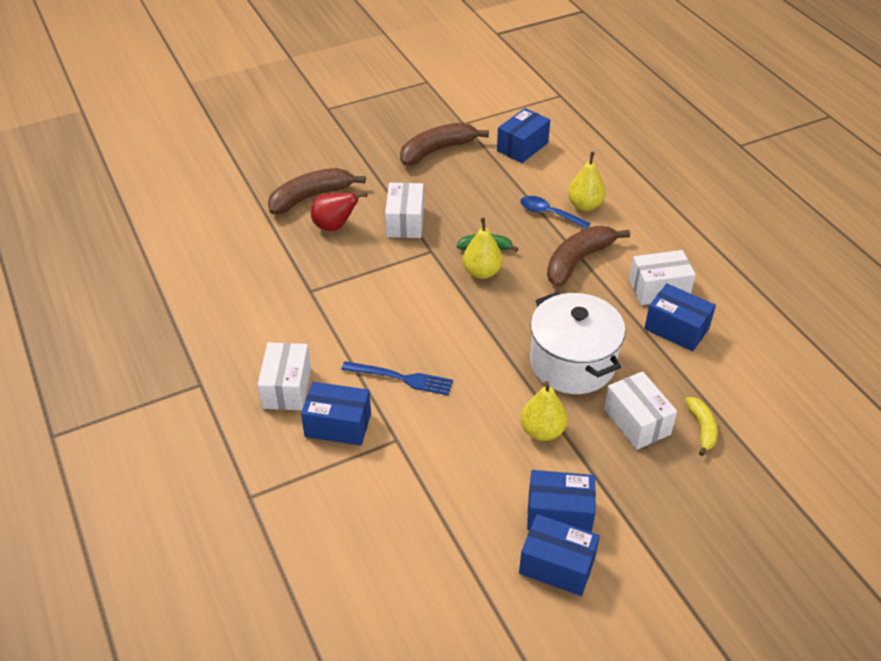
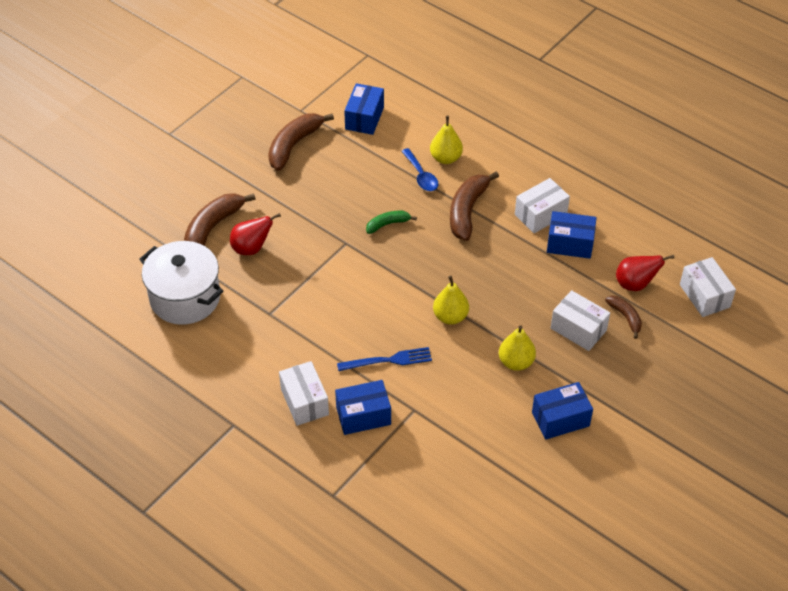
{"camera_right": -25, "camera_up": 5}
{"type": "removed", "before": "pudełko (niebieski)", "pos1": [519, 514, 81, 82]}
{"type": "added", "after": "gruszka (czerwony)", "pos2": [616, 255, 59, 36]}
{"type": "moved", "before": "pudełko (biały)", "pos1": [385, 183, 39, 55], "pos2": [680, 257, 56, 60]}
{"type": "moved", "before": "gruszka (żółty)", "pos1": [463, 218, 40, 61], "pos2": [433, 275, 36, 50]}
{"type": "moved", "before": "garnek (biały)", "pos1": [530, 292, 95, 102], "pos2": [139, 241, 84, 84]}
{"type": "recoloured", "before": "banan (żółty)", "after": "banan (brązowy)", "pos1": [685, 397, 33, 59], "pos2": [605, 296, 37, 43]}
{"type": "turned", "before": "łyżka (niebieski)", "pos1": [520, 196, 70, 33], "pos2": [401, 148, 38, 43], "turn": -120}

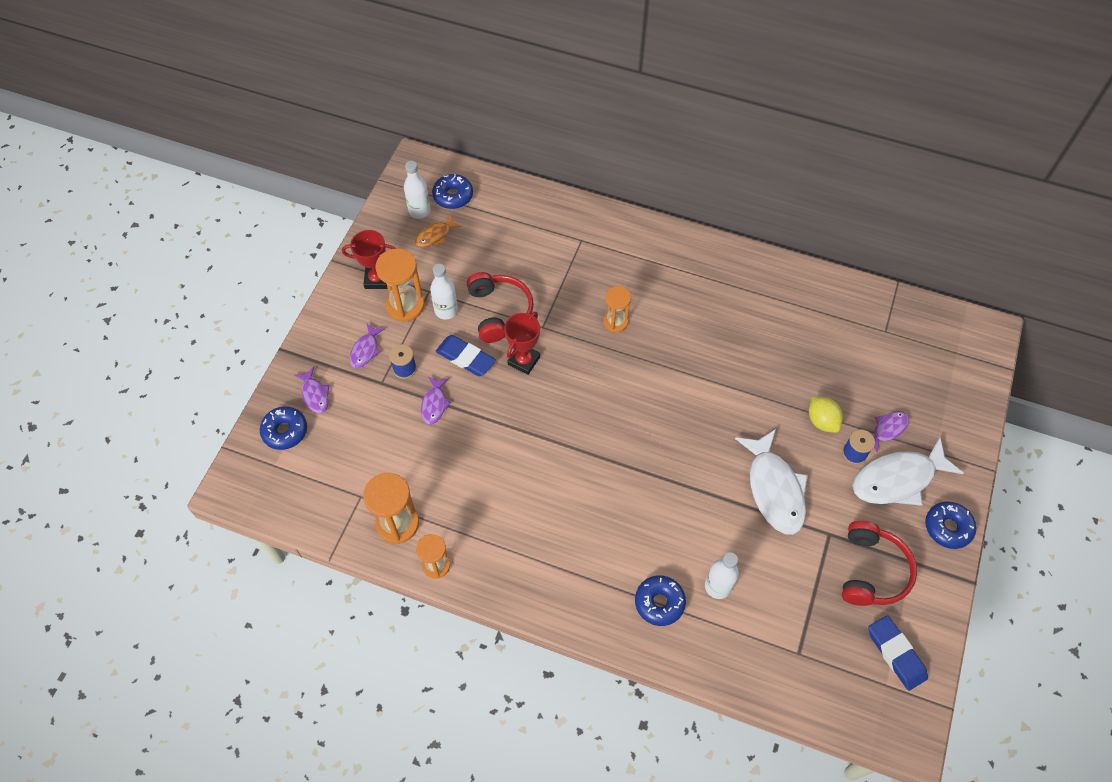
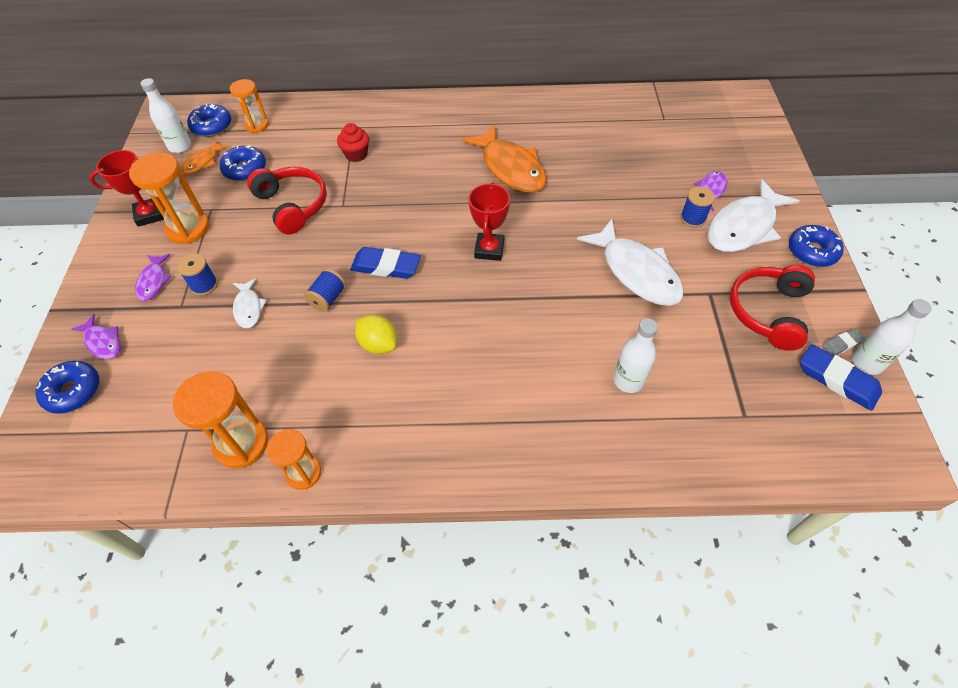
{"camera_right": -20, "camera_up": -5}
{"type": "added", "after": "szpulka (niebieski)", "pos2": [304, 268, 42, 44]}
{"type": "added", "after": "muffinka (czerwony)", "pos2": [337, 123, 32, 39]}
{"type": "added", "after": "ryba (pomarańczowy)", "pos2": [462, 124, 84, 69]}
{"type": "added", "after": "gumka do mazania (szary)", "pos2": [822, 329, 44, 26]}
{"type": "moved", "before": "butelka (biały)", "pos1": [430, 264, 28, 56], "pos2": [852, 299, 80, 76]}
{"type": "moved", "before": "gumka do mazania (niebieski)", "pos1": [436, 335, 60, 41], "pos2": [350, 247, 71, 32]}
{"type": "moved", "before": "puchar (czerwony)", "pos1": [504, 312, 36, 63], "pos2": [468, 182, 42, 79]}
{"type": "moved", "before": "klepsydra (pomarańczowy)", "pos1": [603, 286, 28, 46], "pos2": [230, 79, 39, 54]}
{"type": "moved", "before": "donut (niebieski)", "pos1": [635, 576, 51, 50], "pos2": [219, 145, 47, 36]}
{"type": "moved", "before": "cytryna (żółty)", "pos1": [809, 396, 34, 37], "pos2": [355, 315, 42, 39]}
{"type": "recoloured", "before": "ryba (fioletowy)", "after": "ryba (biały)", "pos1": [421, 377, 30, 48], "pos2": [233, 278, 34, 50]}
{"type": "turned", "before": "słuchawki (czerwony)", "pos1": [842, 521, 75, 85], "pos2": [730, 265, 85, 86], "turn": -150}

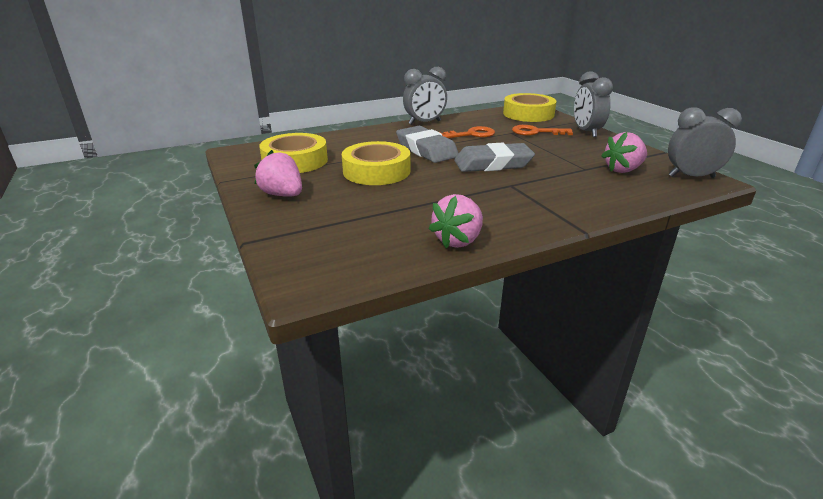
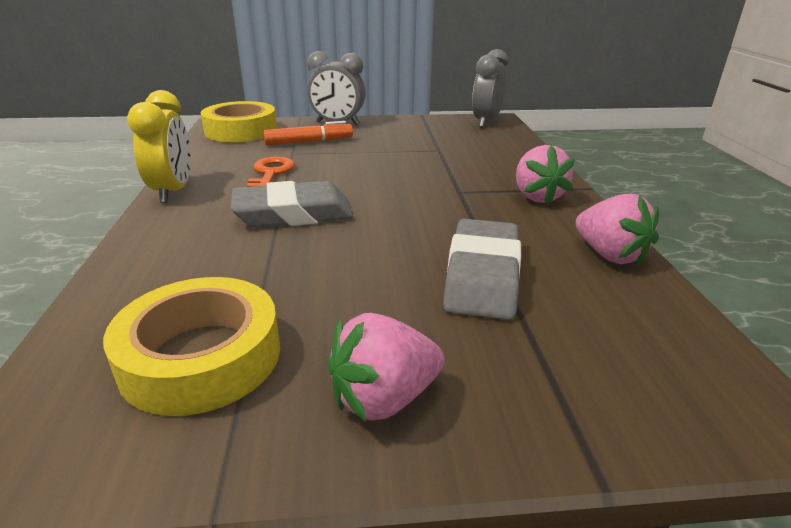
{"camera_right": -70, "camera_up": 0}
{"type": "removed", "before": "taśma klejąca (żółty)", "pos1": [342, 141, 68, 44]}
{"type": "moved", "before": "gumka do mazania (szary)", "pos1": [454, 143, 81, 29], "pos2": [443, 219, 78, 101]}
{"type": "moved", "before": "truskawka (różowy)", "pos1": [601, 132, 46, 41], "pos2": [516, 145, 59, 60]}
{"type": "replaced", "before": "klucz (pomarańczowy)", "after": "flamaster (pomarańczowy)", "pos1": [512, 125, 61, 11], "pos2": [263, 121, 90, 24]}
{"type": "recoloured", "before": "budzik (szary)", "after": "budzik (żółty)", "pos1": [403, 67, 44, 58], "pos2": [127, 90, 64, 113]}

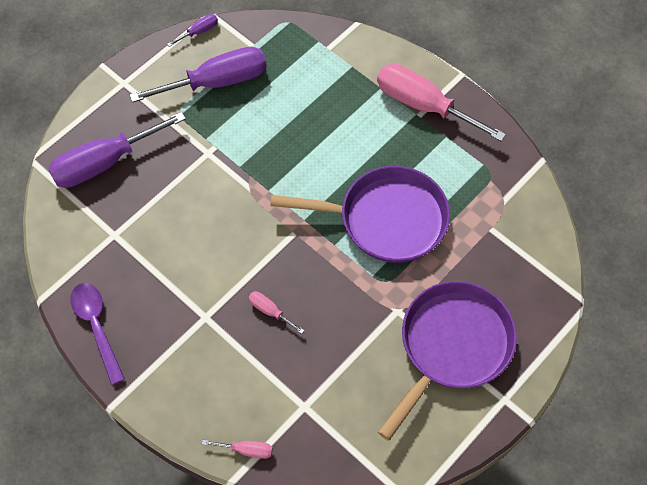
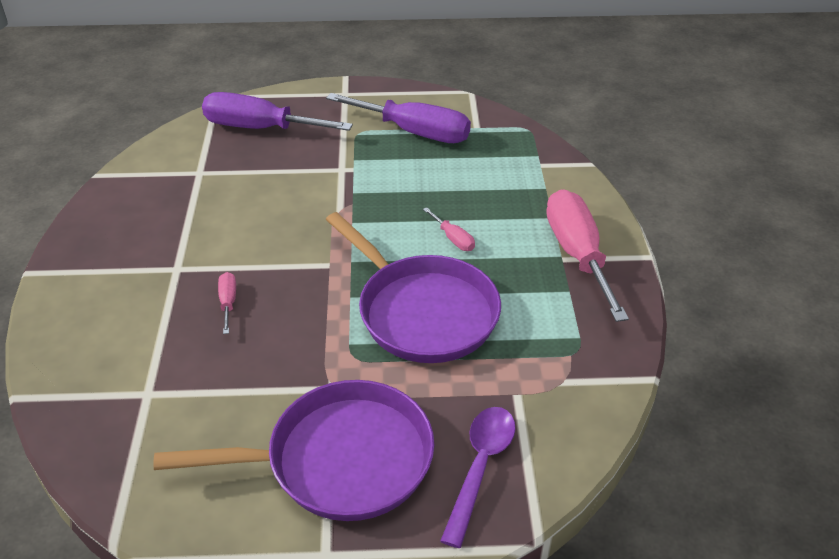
{"camera_right": 45, "camera_up": -20}
{"type": "removed", "before": "śrubokręt (fioletowy)", "pos1": [167, 14, 51, 33]}
{"type": "moved", "before": "łyżka (fioletowy)", "pos1": [70, 283, 55, 102], "pos2": [440, 407, 75, 141]}
{"type": "moved", "before": "śrubokręt (różowy)", "pos1": [202, 440, 71, 19], "pos2": [423, 207, 52, 44]}

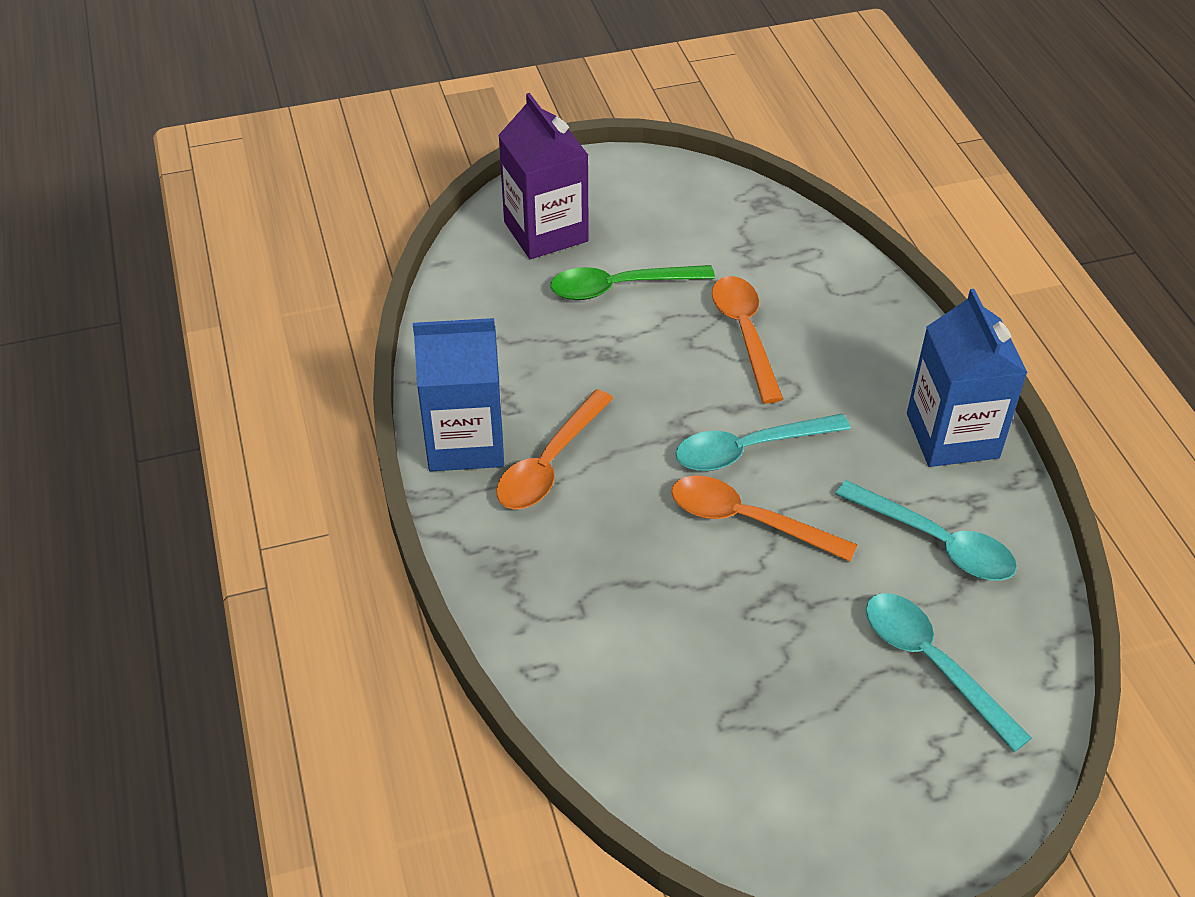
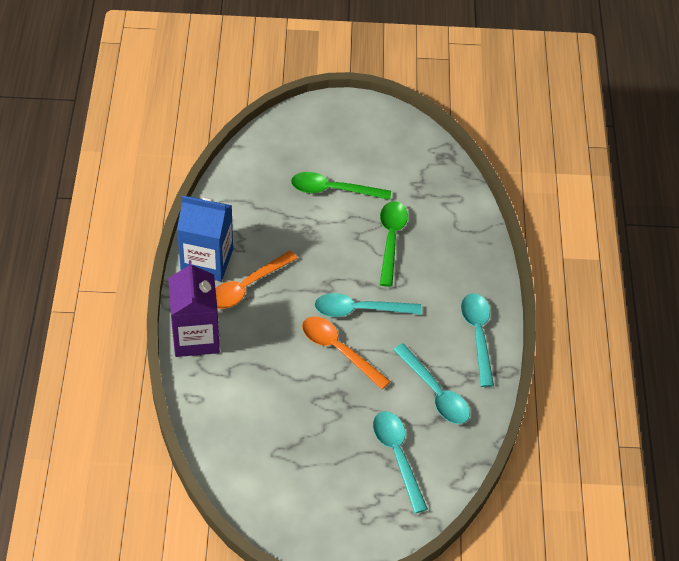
{"camera_right": 15, "camera_up": 5}
{"type": "moved", "before": "karton mleka (fioletowy)", "pos1": [498, 93, 91, 166], "pos2": [168, 260, 52, 97]}
{"type": "replaced", "before": "karton mleka (niebieski)", "after": "łyżka (turkusowy)", "pos1": [907, 289, 121, 178], "pos2": [461, 293, 33, 94]}
{"type": "recoloured", "before": "łyżka (pomarańczowy)", "after": "łyżka (zielony)", "pos1": [712, 276, 71, 127], "pos2": [380, 201, 28, 86]}

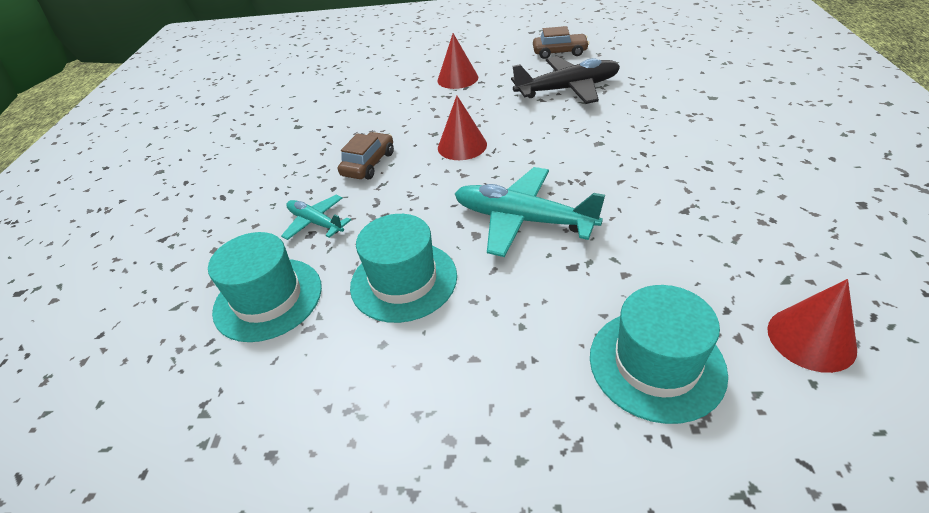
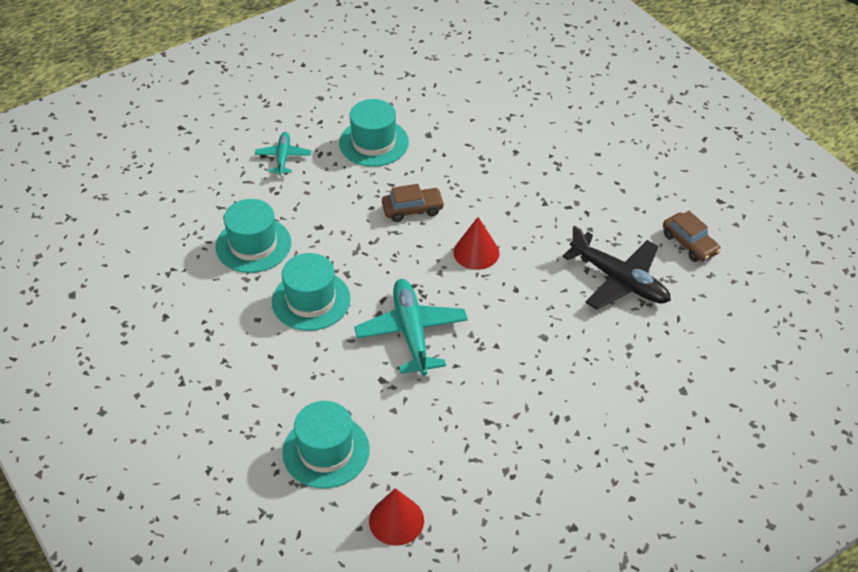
{"camera_right": 50, "camera_up": 5}
{"type": "removed", "before": "stożek (czerwony)", "pos1": [437, 33, 41, 56]}
{"type": "added", "after": "kapelusz (turkusowy)", "pos2": [339, 99, 70, 68]}
{"type": "moved", "before": "samolot (turkusowy)", "pos1": [281, 195, 70, 45], "pos2": [255, 132, 56, 43]}

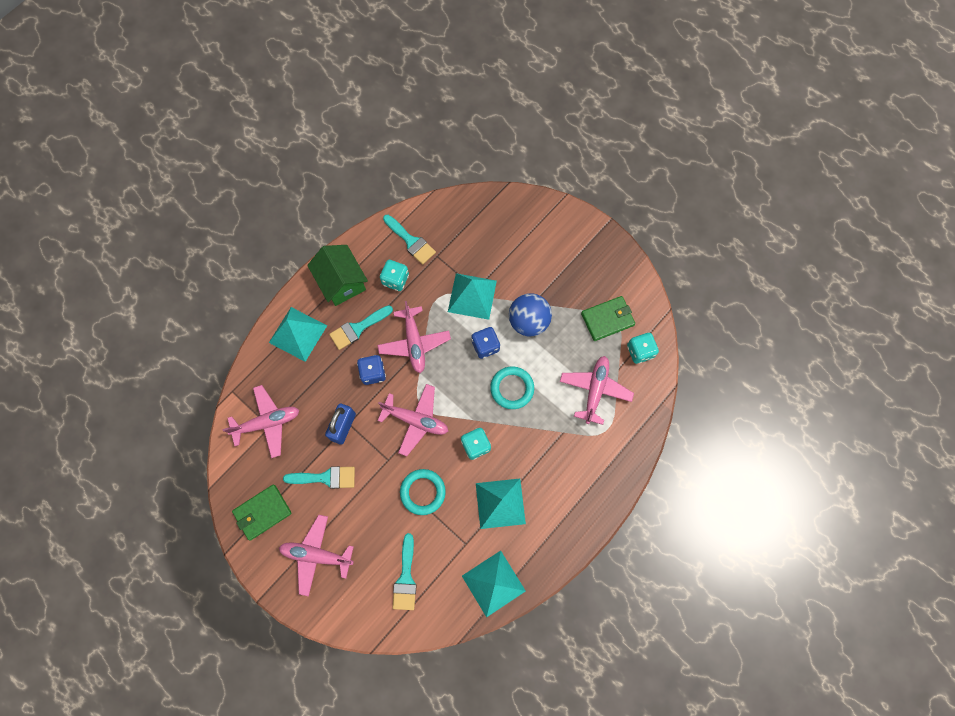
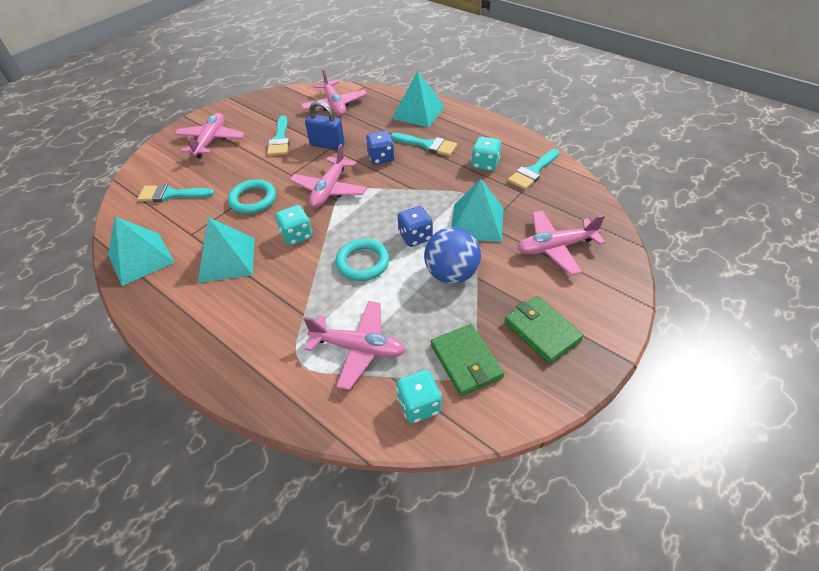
{"camera_right": 90, "camera_up": -25}
{"type": "removed", "before": "domek (zielony)", "pos1": [307, 245, 61, 61]}
{"type": "moved", "before": "portfel (zielony)", "pos1": [232, 484, 60, 57], "pos2": [504, 296, 80, 68]}
{"type": "moved", "before": "samolot (różowy)", "pos1": [377, 301, 74, 72], "pos2": [517, 210, 88, 65]}
{"type": "turned", "before": "pędzel (turkusowy)", "pos1": [329, 305, 64, 45], "pos2": [391, 133, 66, 23], "turn": 150}

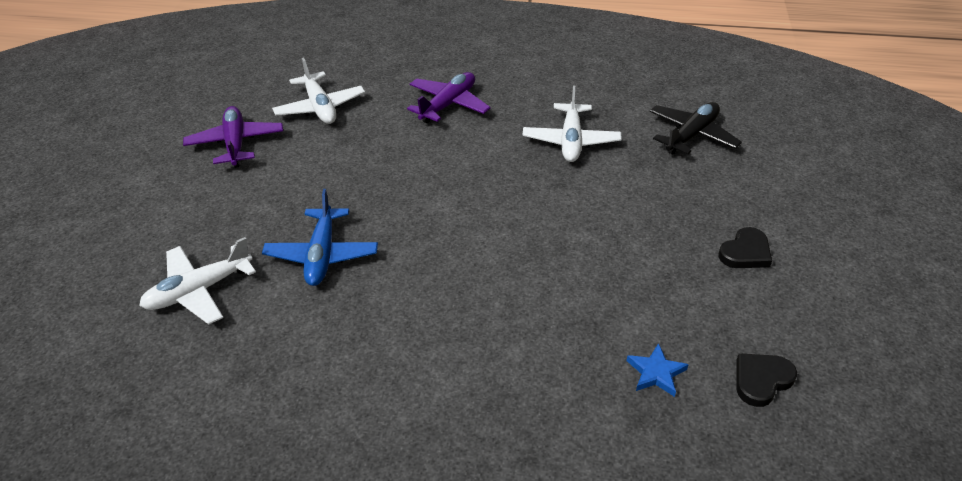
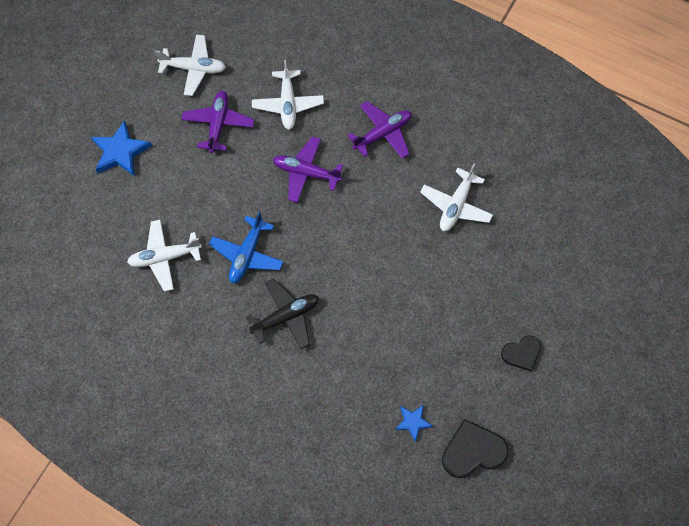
{"camera_right": 20, "camera_up": 25}
{"type": "added", "after": "gwiazda (niebieski)", "pos2": [91, 120, 61, 56]}
{"type": "added", "after": "samolot (biały)", "pos2": [155, 35, 71, 61]}
{"type": "added", "after": "samolot (fioletowy)", "pos2": [273, 137, 70, 66]}
{"type": "moved", "before": "samolot (czarny)", "pos1": [650, 102, 92, 53], "pos2": [246, 279, 73, 70]}
{"type": "resized", "before": "serce (czarny)", "pos1": [736, 353, 61, 54], "pos2": [442, 419, 66, 59], "scale": 1.56}

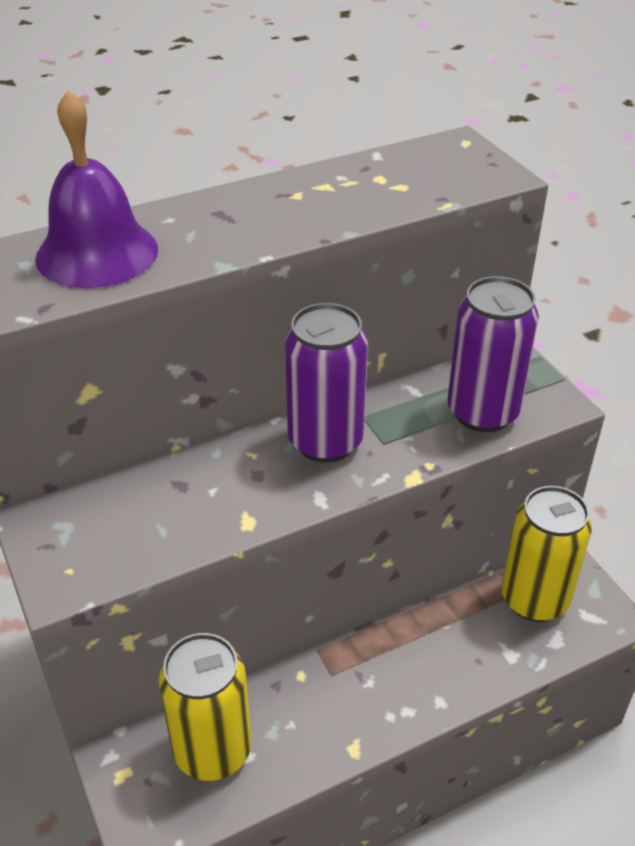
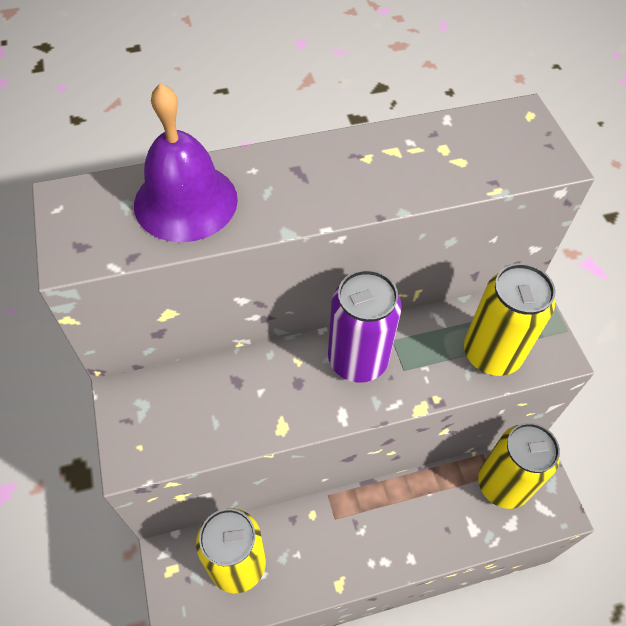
{"camera_right": 10, "camera_up": 15}
{"type": "recoloured", "before": "puszka (fioletowy)", "after": "puszka (żółty)", "pos1": [448, 276, 91, 156], "pos2": [464, 263, 91, 113]}

